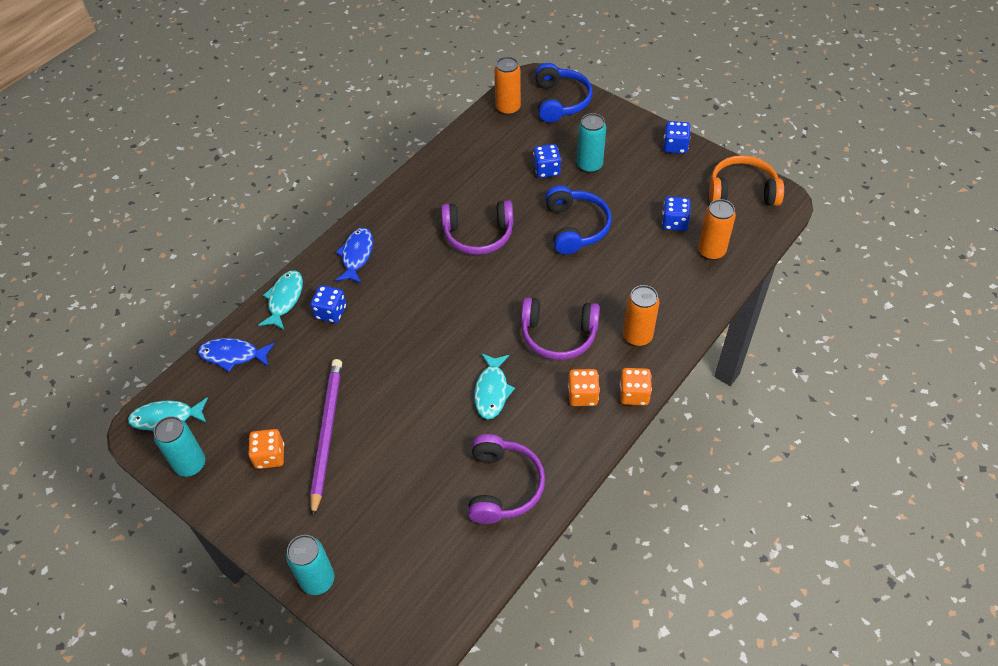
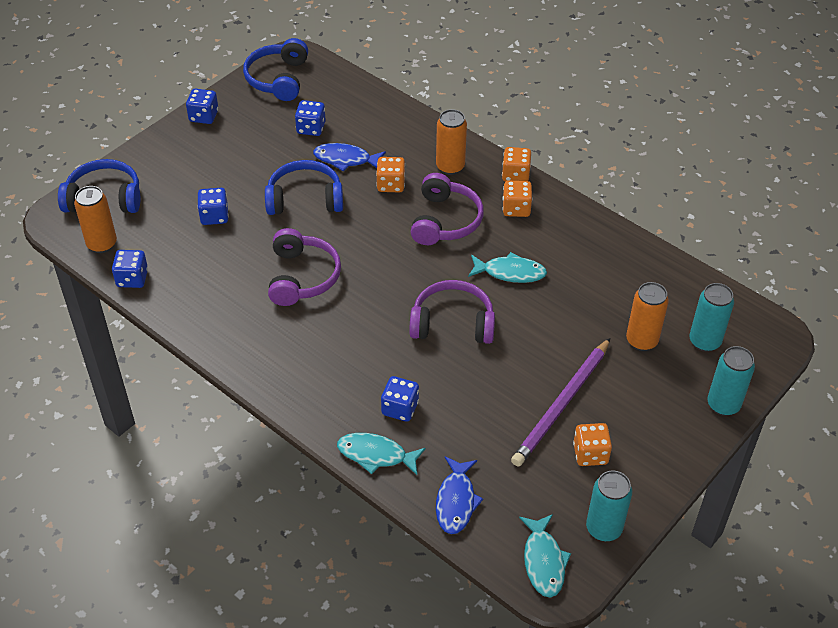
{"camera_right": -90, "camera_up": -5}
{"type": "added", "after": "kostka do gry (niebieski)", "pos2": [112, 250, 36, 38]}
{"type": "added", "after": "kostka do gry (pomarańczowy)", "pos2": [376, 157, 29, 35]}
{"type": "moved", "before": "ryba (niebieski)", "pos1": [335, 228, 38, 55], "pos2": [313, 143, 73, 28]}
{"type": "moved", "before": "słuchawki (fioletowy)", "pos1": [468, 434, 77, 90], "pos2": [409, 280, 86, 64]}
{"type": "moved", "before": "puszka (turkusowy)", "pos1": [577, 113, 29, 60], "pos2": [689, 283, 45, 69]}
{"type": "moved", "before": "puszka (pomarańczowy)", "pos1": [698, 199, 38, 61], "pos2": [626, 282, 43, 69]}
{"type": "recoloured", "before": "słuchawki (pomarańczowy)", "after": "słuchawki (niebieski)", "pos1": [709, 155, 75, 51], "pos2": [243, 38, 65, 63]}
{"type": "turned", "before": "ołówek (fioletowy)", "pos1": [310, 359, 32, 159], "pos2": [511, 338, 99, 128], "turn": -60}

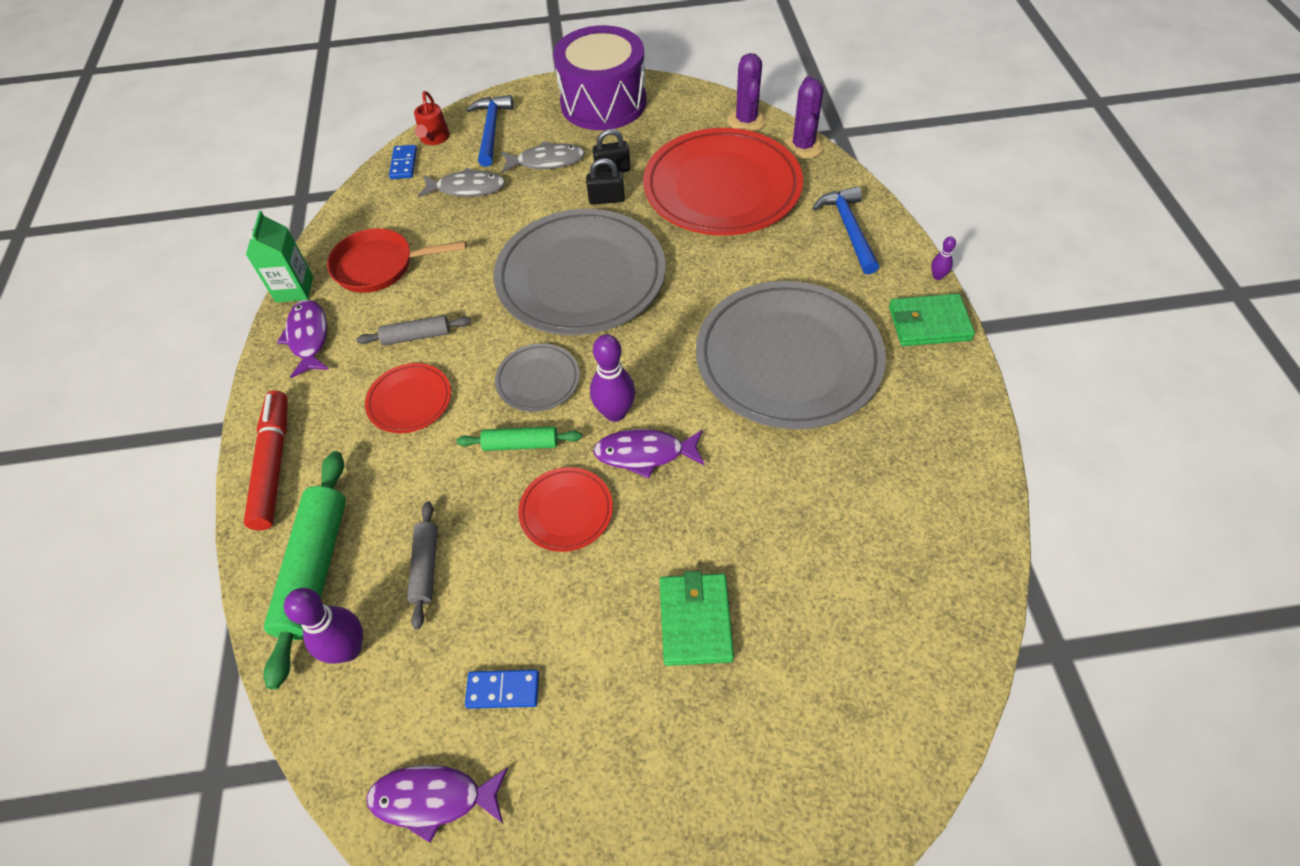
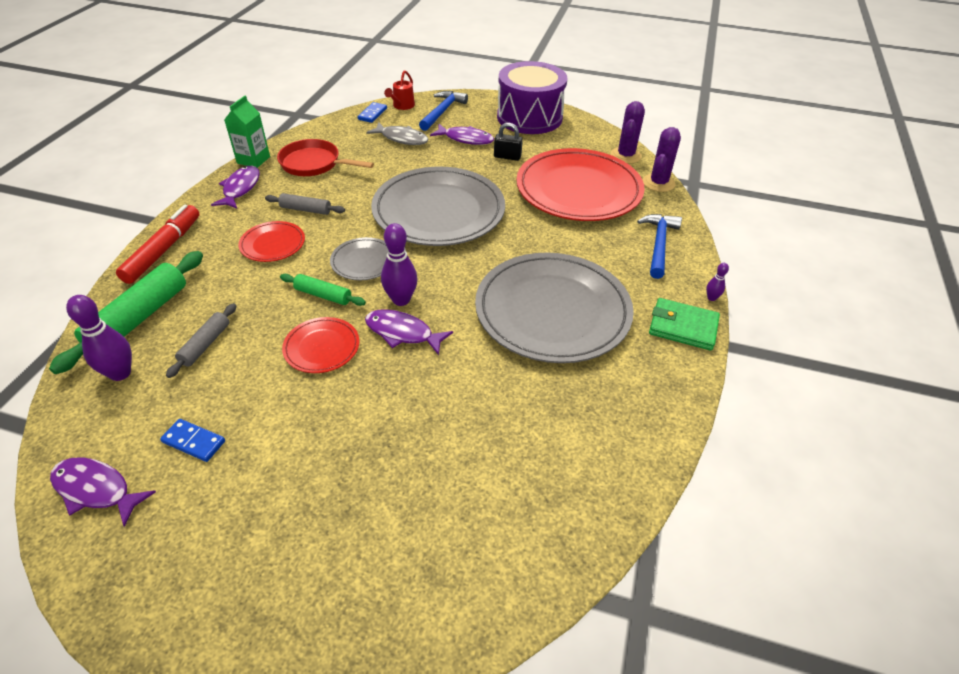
{"camera_right": 20, "camera_up": -10}
{"type": "removed", "before": "kłódka (czarny)", "pos1": [586, 158, 39, 47]}
{"type": "removed", "before": "portfel (zielony)", "pos1": [660, 571, 74, 95]}
{"type": "recoloured", "before": "ryba (szary)", "after": "ryba (fioletowy)", "pos1": [501, 141, 84, 32], "pos2": [430, 124, 64, 21]}

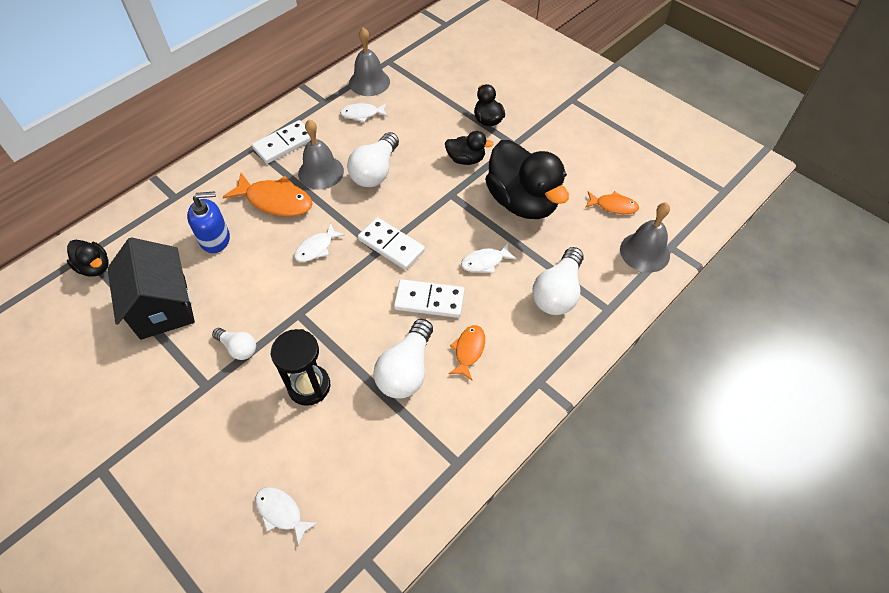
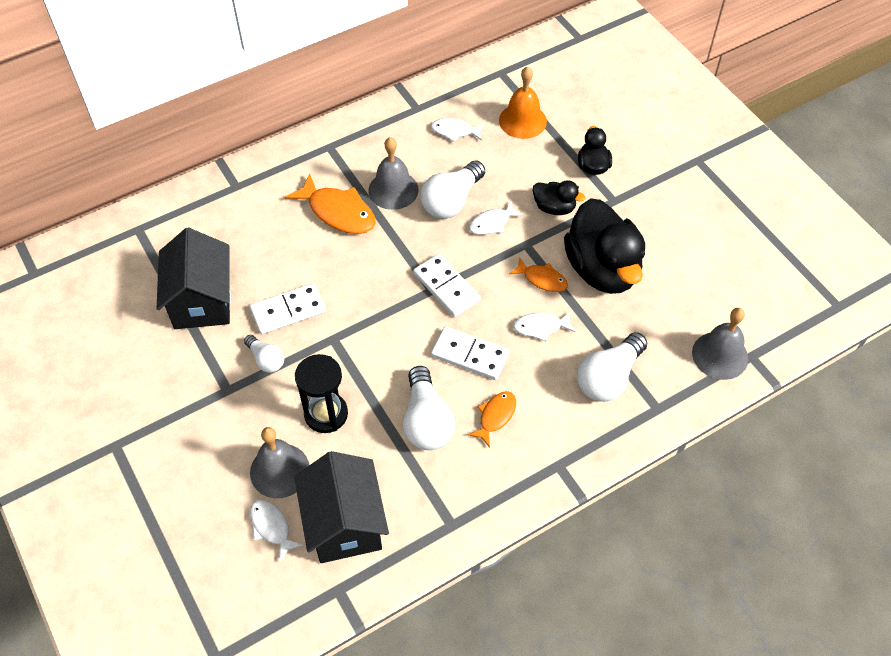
{"camera_right": 15, "camera_up": 0}
{"type": "removed", "before": "kaczka (czarny)", "pos1": [67, 240, 42, 37]}
{"type": "removed", "before": "dozownik mydła (niebieski)", "pos1": [187, 191, 43, 62]}
{"type": "added", "after": "domek (czarny)", "pos2": [294, 451, 95, 112]}
{"type": "added", "after": "dzwonek (pomarańczowy)", "pos2": [499, 66, 48, 73]}
{"type": "moved", "before": "kostka domina (biały)", "pos1": [252, 120, 59, 44], "pos2": [250, 283, 76, 51]}
{"type": "moved", "before": "ryba (biały)", "pos1": [294, 223, 51, 39], "pos2": [469, 201, 55, 34]}
{"type": "moved", "before": "dzwonek (szary)", "pos1": [349, 28, 41, 68], "pos2": [250, 427, 59, 71]}
{"type": "moved", "before": "ryba (pomarańczowy)", "pos1": [585, 191, 54, 23], "pos2": [509, 257, 59, 35]}
{"type": "turned", "before": "żarówka (biały)", "pos1": [373, 319, 60, 79], "pos2": [403, 366, 52, 84], "turn": -45}

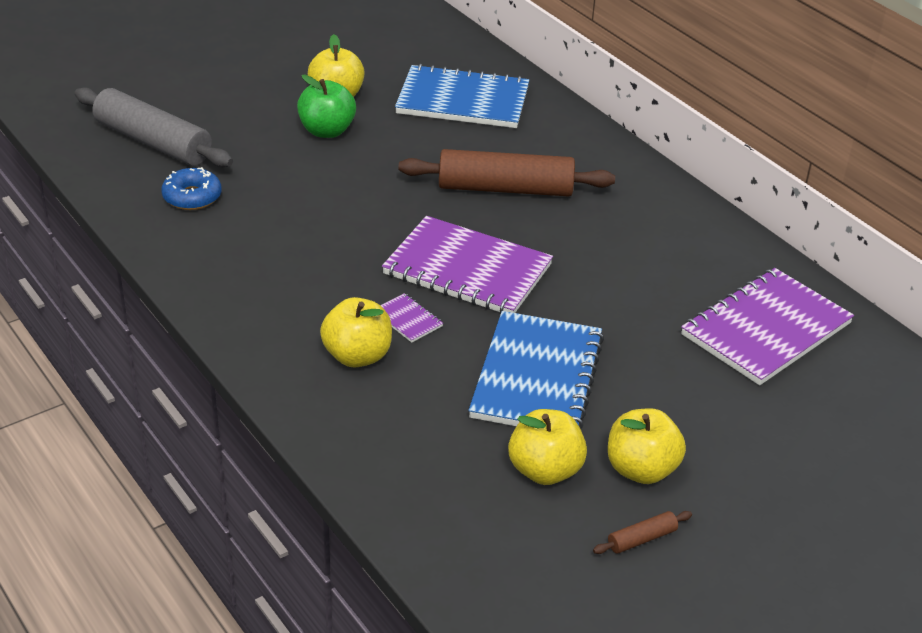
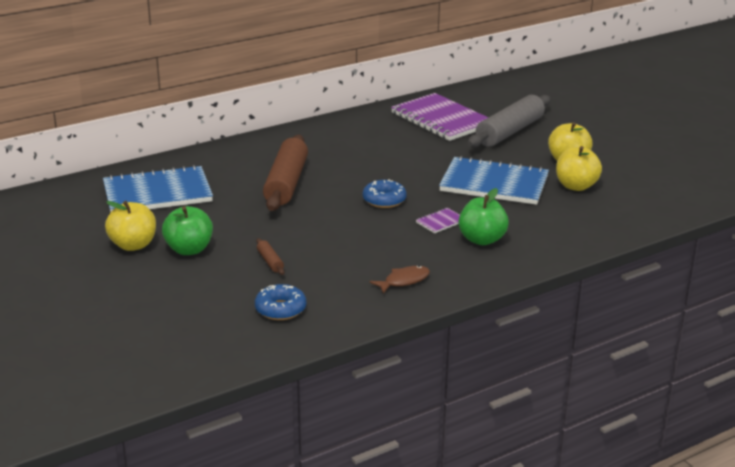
{"camera_right": -85, "camera_up": -10}
{"type": "added", "after": "ryba (brązowy)", "pos2": [370, 265, 60, 29]}
{"type": "moved", "before": "wałek do ciasta (szary)", "pos1": [75, 87, 158, 80], "pos2": [467, 95, 84, 52]}
{"type": "moved", "before": "wałek do ciasta (brązowy)", "pos1": [593, 511, 99, 43], "pos2": [256, 238, 29, 37]}
{"type": "replaced", "before": "zeszyt (fioletowy)", "after": "donut (niebieski)", "pos1": [382, 216, 171, 98], "pos2": [363, 179, 44, 29]}
{"type": "recoloured", "before": "jabłko (żółty)", "after": "jabłko (zielony)", "pos1": [320, 297, 72, 70], "pos2": [459, 188, 50, 57]}
{"type": "turned", "before": "zeszyt (niebieski)", "pos1": [395, 64, 134, 64], "pos2": [103, 165, 110, 47], "turn": 60}

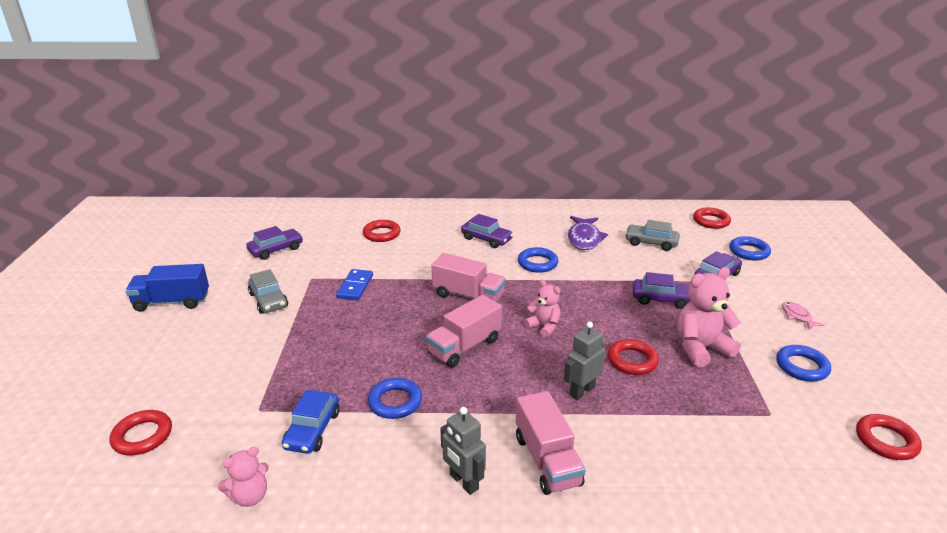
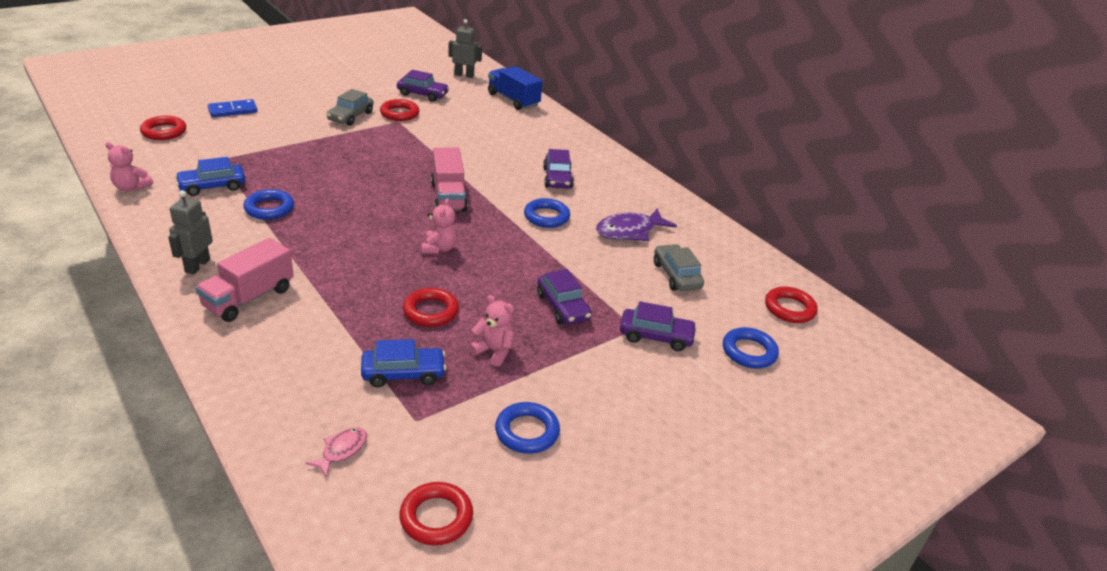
{"camera_right": 50, "camera_up": 5}
{"type": "removed", "before": "ciężarówka (różowy)", "pos1": [426, 295, 76, 72]}
{"type": "added", "after": "samochód (niebieski)", "pos2": [361, 339, 85, 48]}
{"type": "moved", "before": "ciężarówka (niebieski)", "pos1": [125, 264, 84, 48], "pos2": [488, 66, 54, 44]}
{"type": "moved", "before": "kostka domina (niebieski)", "pos1": [336, 269, 37, 31], "pos2": [208, 99, 50, 18]}
{"type": "moved", "before": "pierścień (czerwony)", "pos1": [363, 220, 38, 22], "pos2": [380, 99, 40, 22]}
{"type": "moved", "before": "robot (szary)", "pos1": [564, 322, 41, 78], "pos2": [449, 19, 33, 59]}
{"type": "moved", "before": "ryba (różowy)", "pos1": [782, 302, 42, 28], "pos2": [305, 427, 62, 51]}
{"type": "resized", "before": "miś (różowy)", "pos1": [678, 267, 63, 101], "pos2": [469, 295, 45, 72], "scale": 0.6}

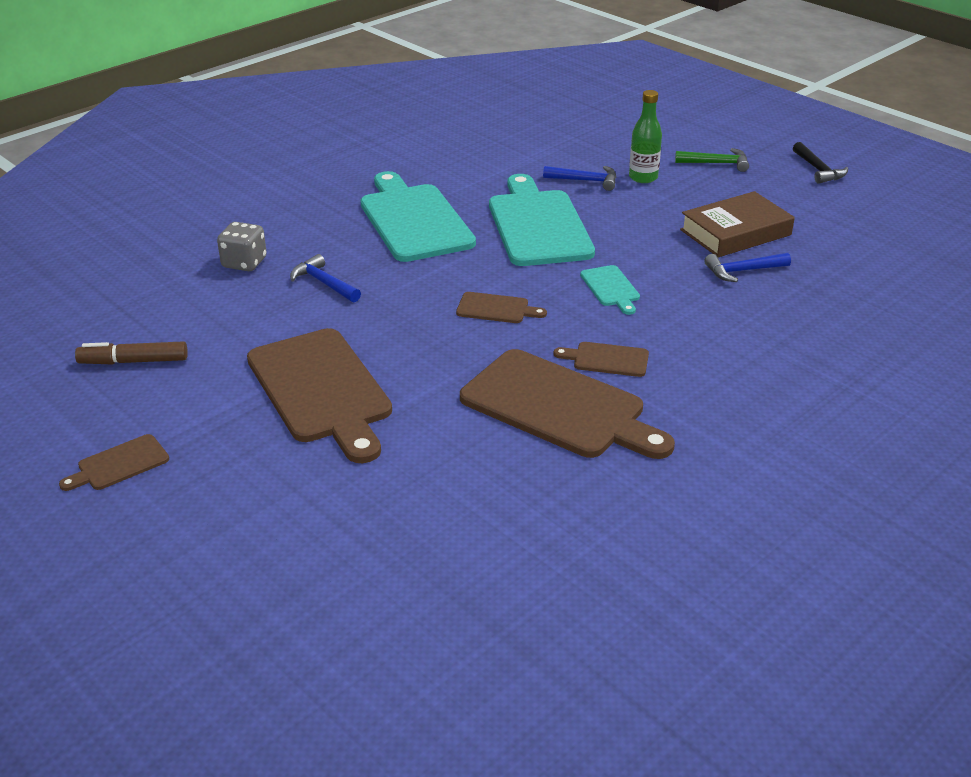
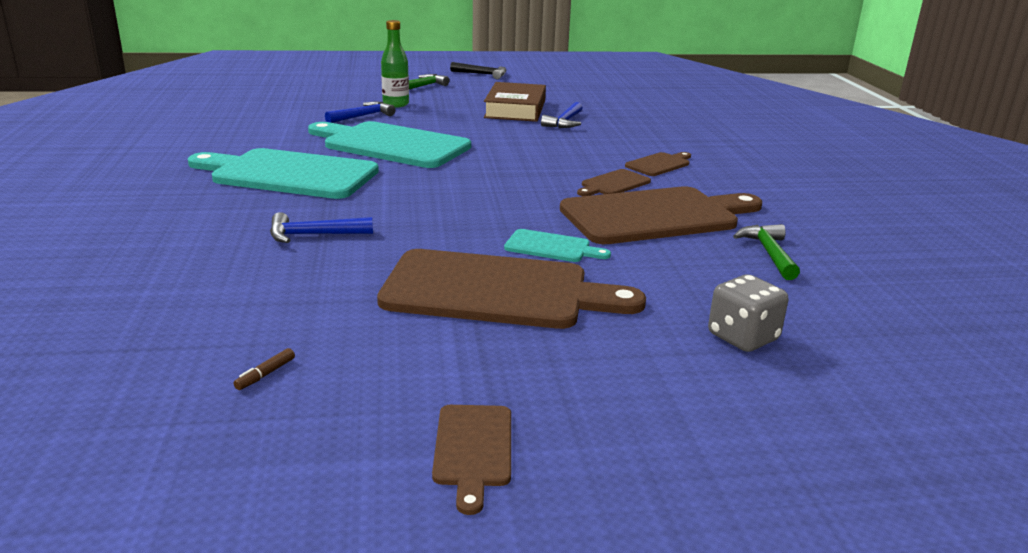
{"camera_right": -55, "camera_up": -10}
{"type": "added", "after": "młotek (zielony)", "pos2": [733, 224, 67, 56]}
{"type": "moved", "before": "kostka do gry (szary)", "pos1": [217, 222, 50, 49], "pos2": [708, 274, 80, 78]}
{"type": "moved", "before": "deska do krojenia (brązowy)", "pos1": [456, 292, 91, 31], "pos2": [625, 152, 66, 24]}
{"type": "moved", "before": "deska do krojenia (turkusowy)", "pos1": [580, 265, 60, 50], "pos2": [504, 229, 107, 33]}
{"type": "resized", "before": "flamaster (brązowy)", "pos1": [75, 341, 113, 23], "pos2": [233, 348, 62, 42], "scale": 0.44}

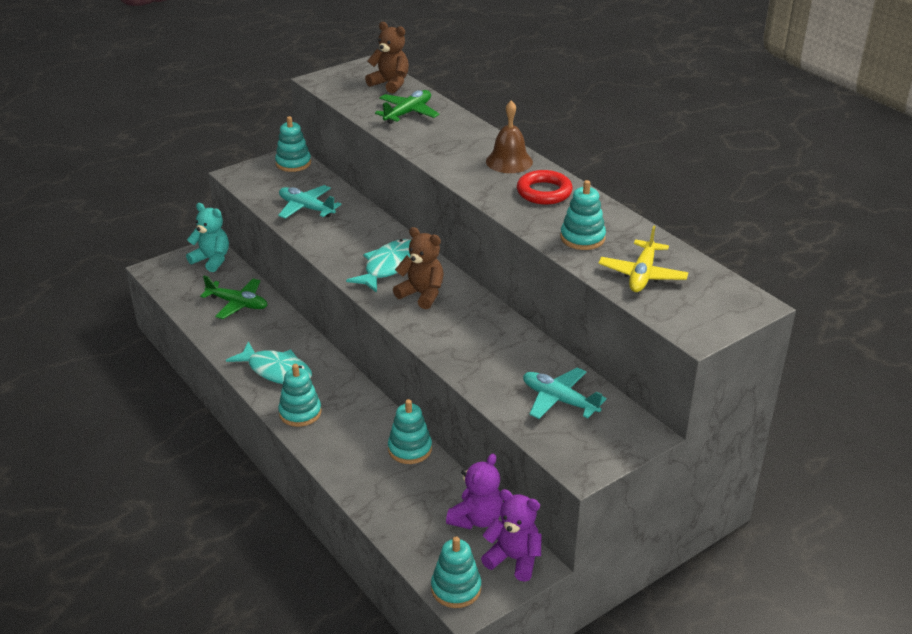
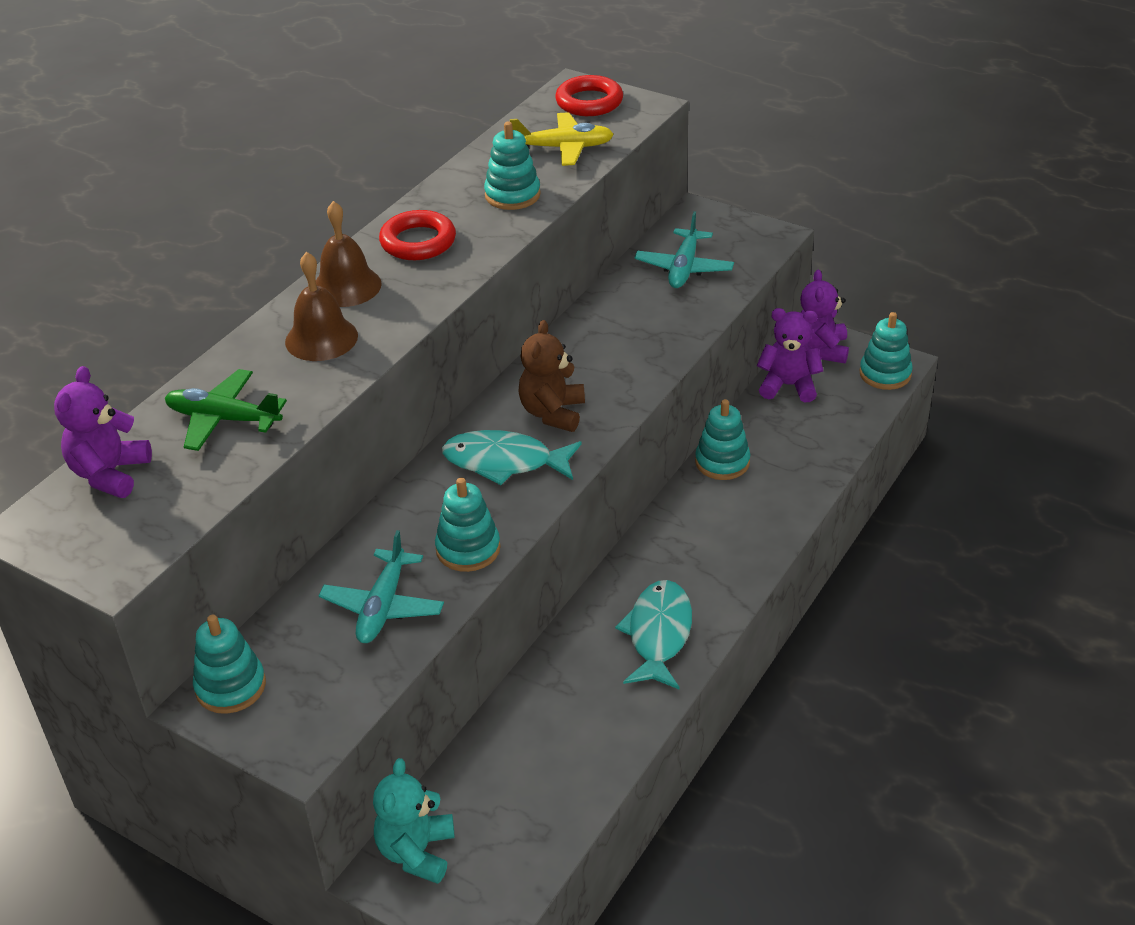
{"camera_right": -110, "camera_up": 5}
{"type": "removed", "before": "samolot (zielony)", "pos1": [200, 275, 67, 44]}
{"type": "added", "after": "dzwonek (brązowy)", "pos2": [285, 252, 73, 109]}
{"type": "added", "after": "pierścień (czerwony)", "pos2": [555, 75, 68, 41]}
{"type": "moved", "before": "zabawka nakładanka (turkusowy)", "pos1": [278, 364, 44, 63], "pos2": [435, 478, 65, 94]}
{"type": "recoloured", "before": "miś (brązowy)", "after": "miś (fioletowy)", "pos1": [365, 22, 44, 71], "pos2": [54, 366, 98, 132]}

